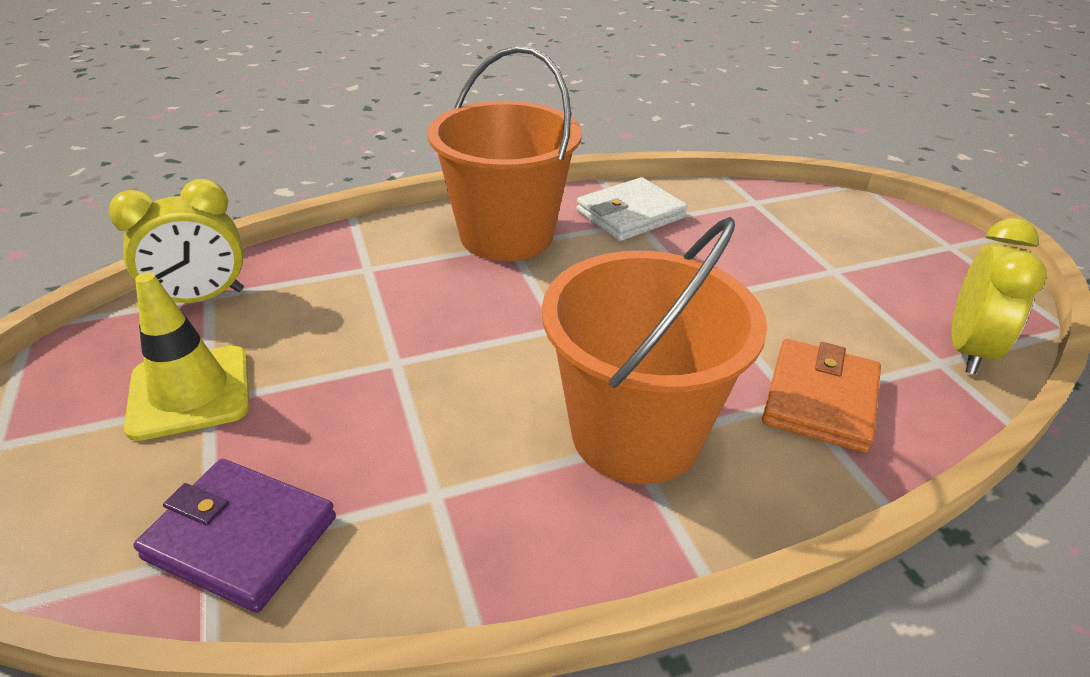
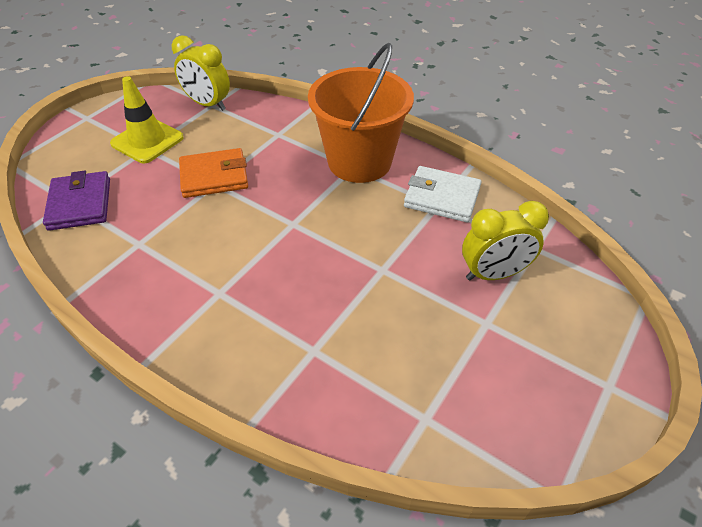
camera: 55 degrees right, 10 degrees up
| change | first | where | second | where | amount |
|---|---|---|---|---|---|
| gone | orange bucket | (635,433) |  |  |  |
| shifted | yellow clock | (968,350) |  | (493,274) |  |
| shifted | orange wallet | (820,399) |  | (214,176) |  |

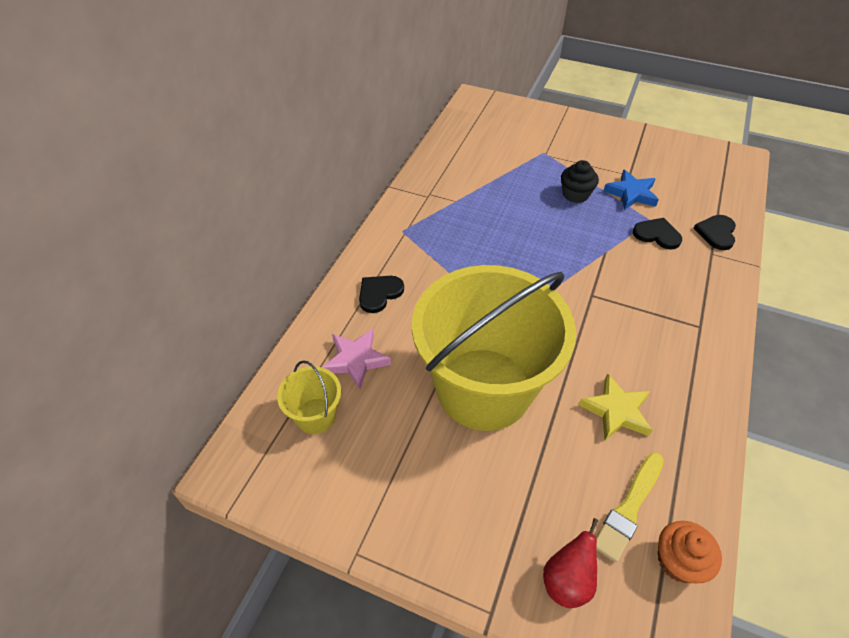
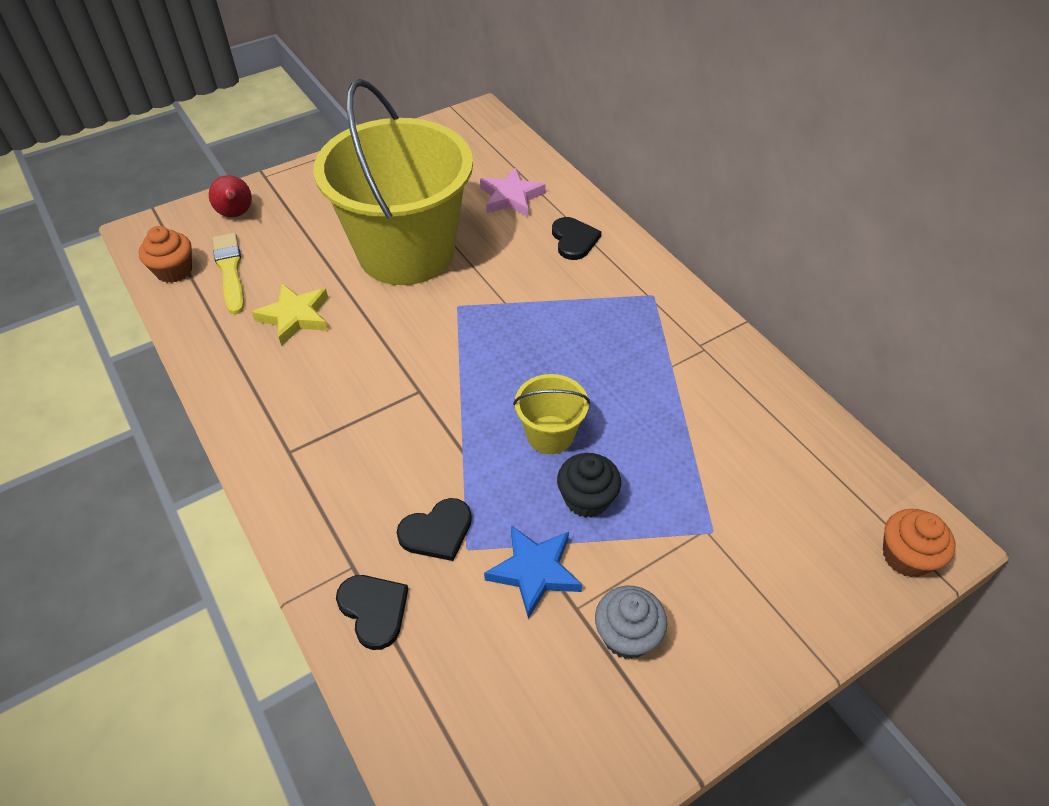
camera: 125 degrees right, 0 degrees up
| change | first | where | second | where | amount |
|---|---|---|---|---|---|
| shifted | yellow bucket | (315,416) |  | (550,434) |  |
| new |  |  | orange cupcake | (906,556) |  |
| new |  |  | grey cupcake | (627,635) |  |

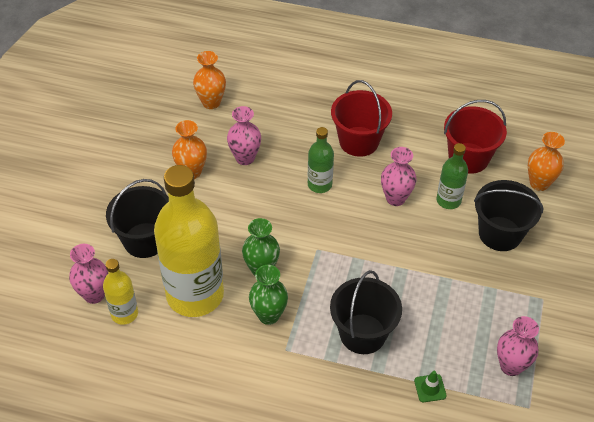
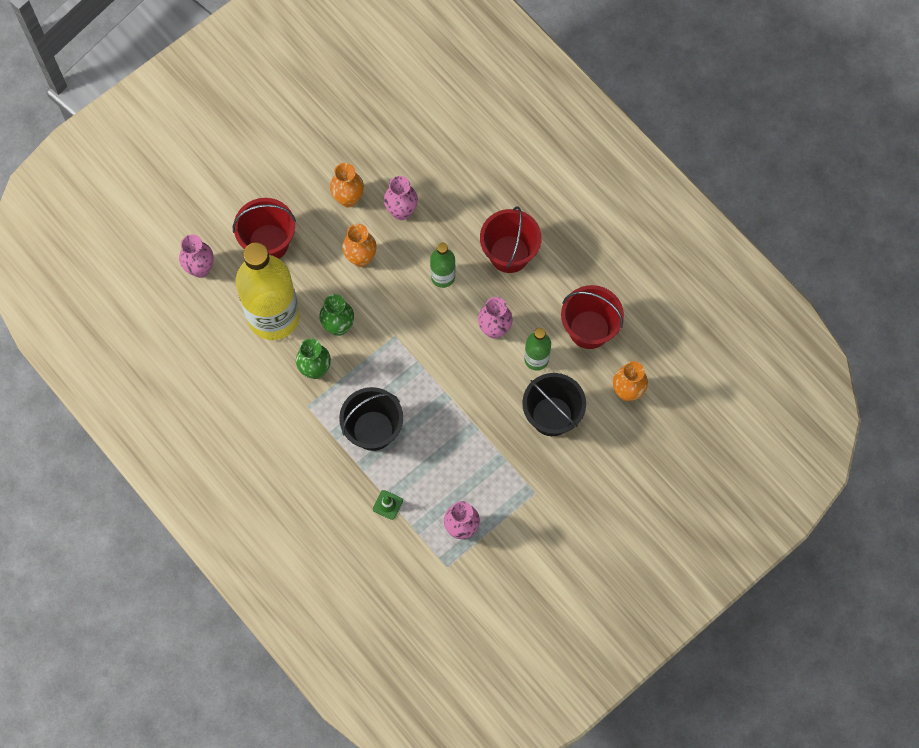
camera: 35 degrees right, 20 degrees up
| change | first | where | second | where | amount |
|---|---|---|---|---|---|
| shifted | orange vase | (211,103) |  | (361,258) |  |
| repainted | black bucket | (145,240) | red bucket | (268,243) |  |
| gone | yellow bottle | (124,314) |  |  |  |

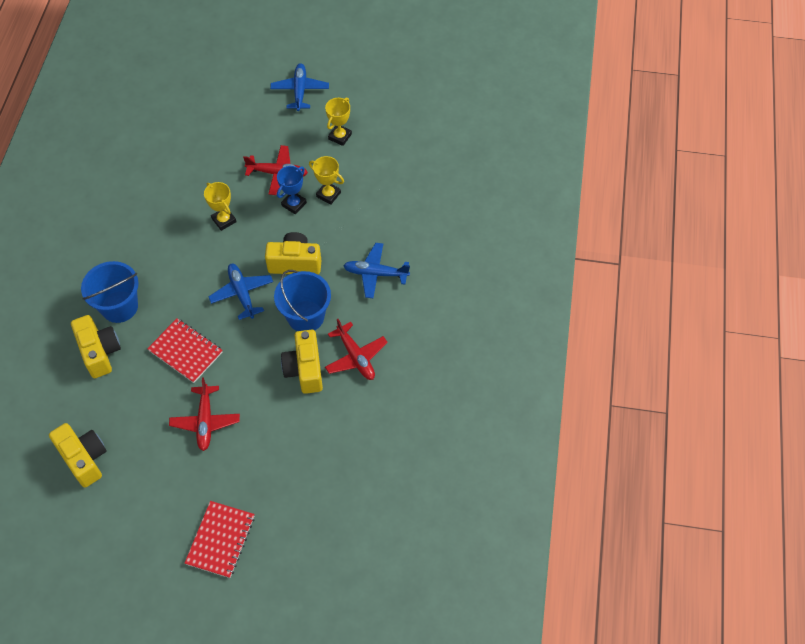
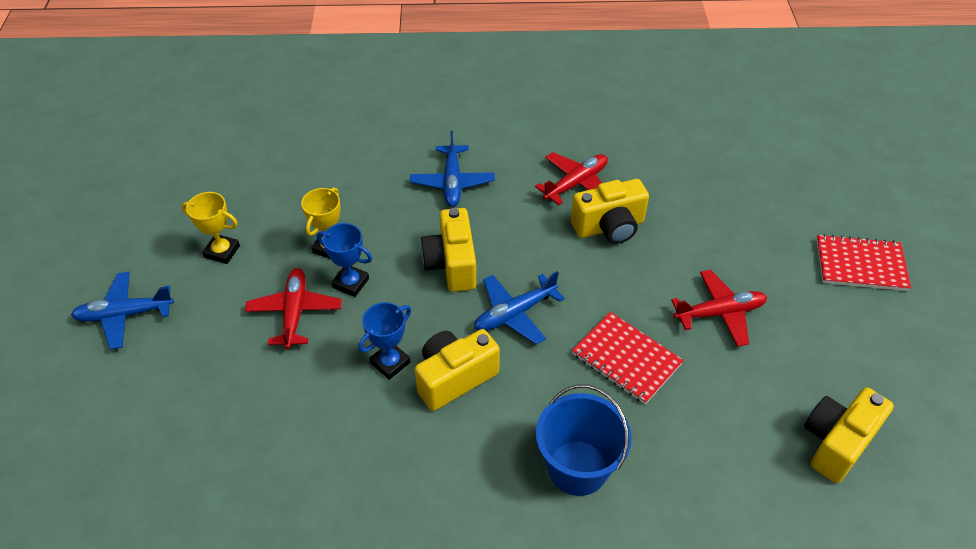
camera: 100 degrees left, 10 degrees down
| change | first | where | second | where | amount |
|---|---|---|---|---|---|
| repainted | yellow trophy | (224,220) | blue trophy | (390,363) |  |
| gone | blue bucket | (305,316) |  |  |  |
| shifted | yellow camera | (100,352) |  | (454,378) |  |
| rotated | red notebook | (186,351) |  | (626,359) | 75 degrees counterclockwise |

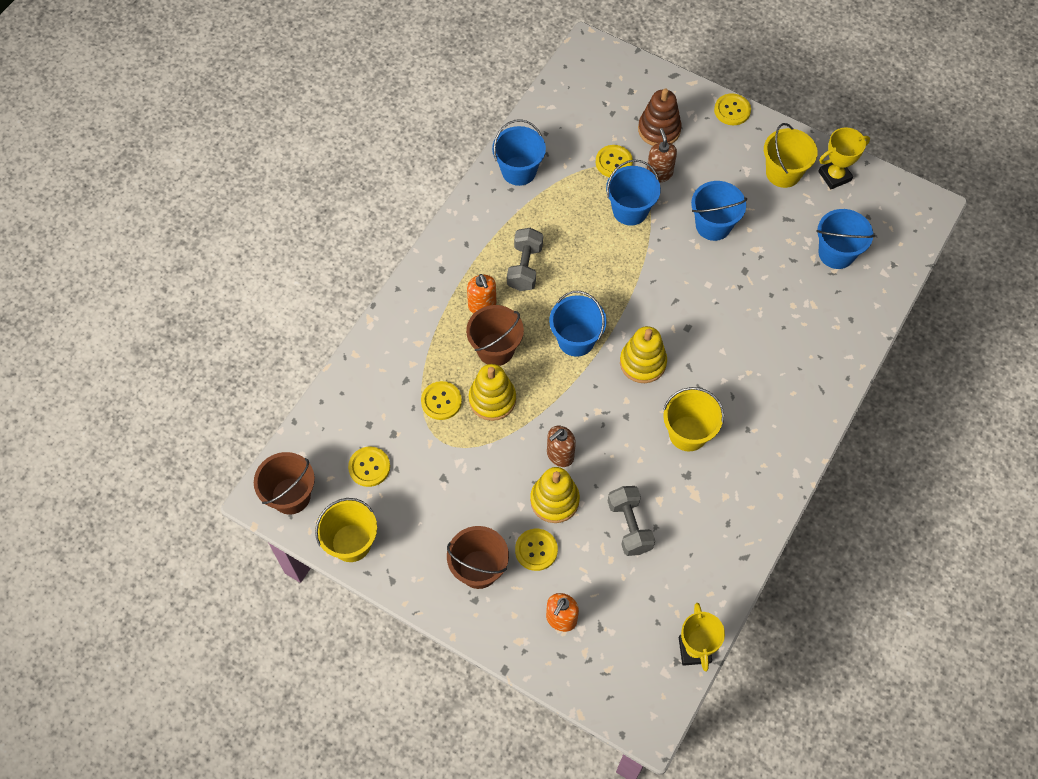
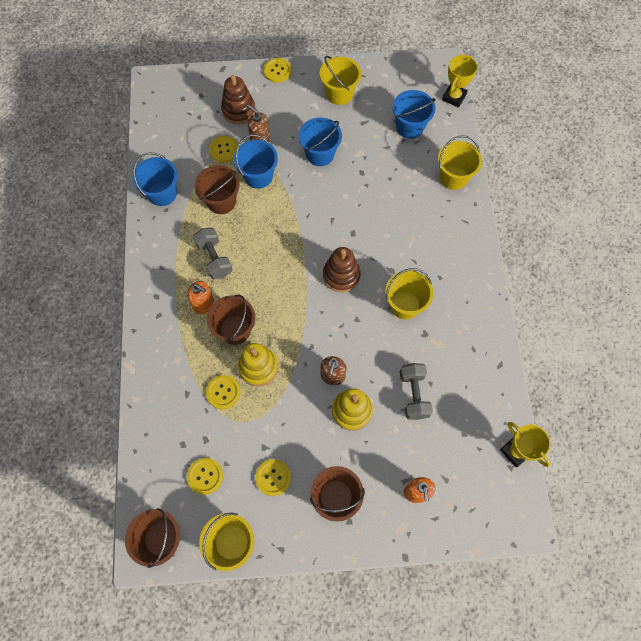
camera: 35 degrees left, 5 degrees up
| change | first | where | second | where | amount |
|---|---|---|---|---|---|
| shifted | yellow trophy | (834,176) |  | (454,97) |  |
| gone | blue bucket | (576,340) |  |  |  |
| repainted | yellow stacking toy | (642,362) | brown stacking toy | (341,275) |  |
| rotated | grey dumbbell | (629,526) |  | (413,394) | 45 degrees clockwise |
| shifted | yellow button | (536,550) |  | (273,477) |  |
| new |  |  | yellow bucket | (453,177) |  |
| new |  |  | brown bucket | (221,201) |  |

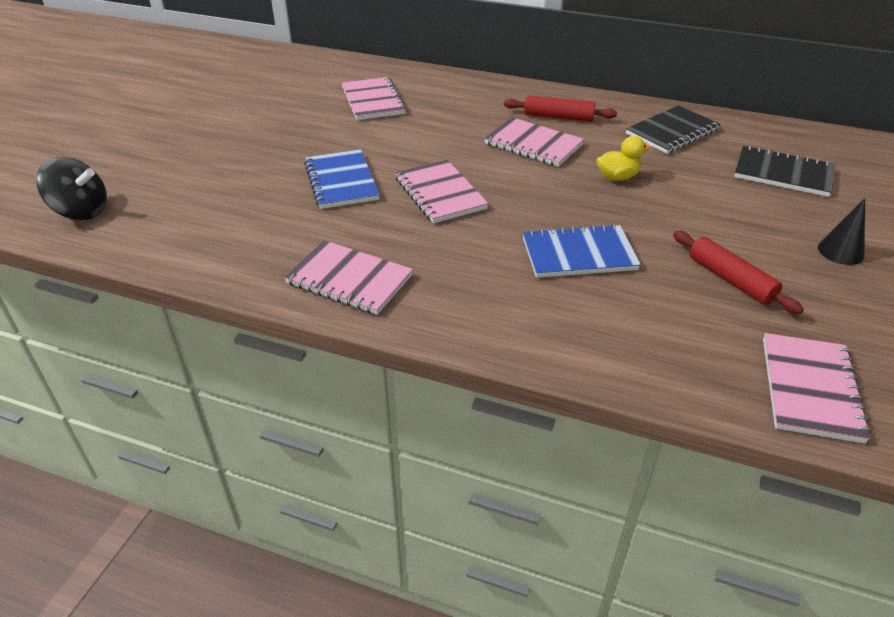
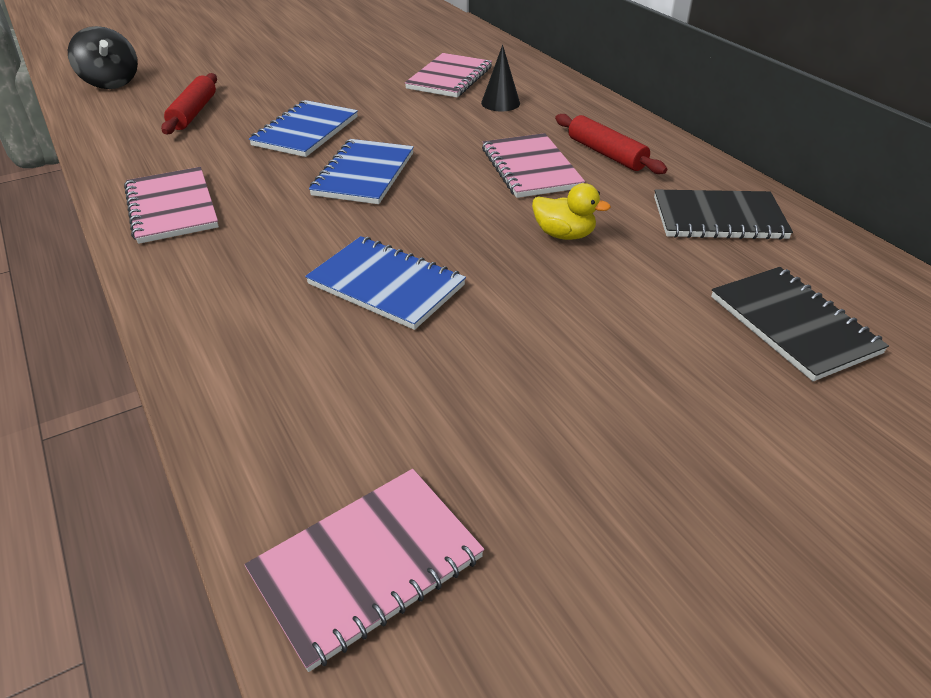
camera: 40 degrees right, 0 degrees up
| change | first | where | second | where | amount |
|---|---|---|---|---|---|
| repainted | pink notebook | (440,193) | blue notebook | (364,174) |  |
| shifted | black cone | (840,251) |  | (500,103) |  |
| shifted | red rolling pin | (730,279) |  | (193,112) |  |

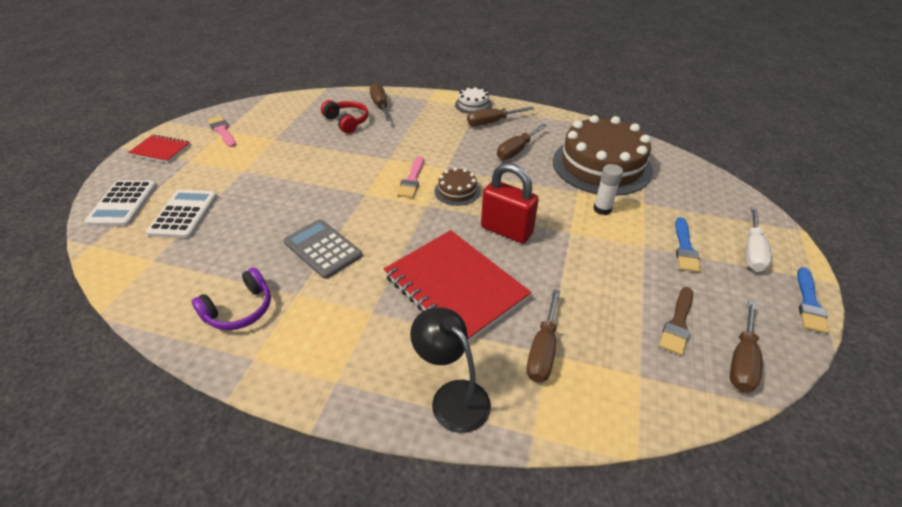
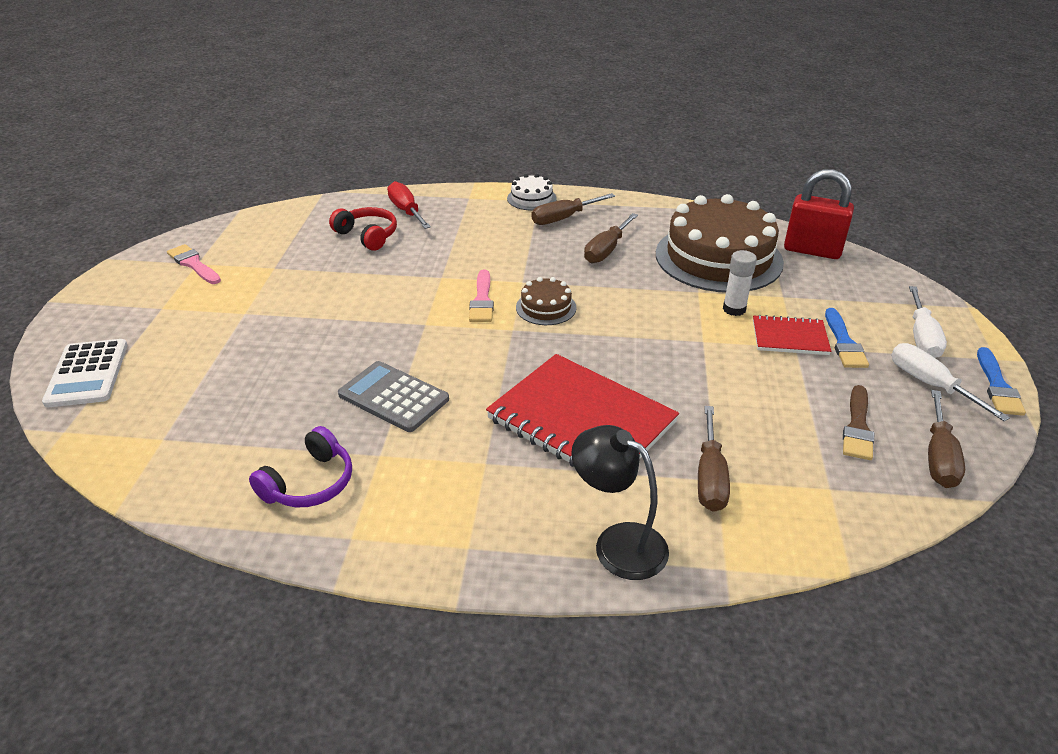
camera: 10 degrees left, 5 degrees down
| change | first | where | second | where | amount |
|---|---|---|---|---|---|
| repainted | brown screwdriver | (380,106) | red screwdriver | (406,211) |  |
| shifted | red notebook | (161,150) |  | (789,337) |  |
| shifted | red padlock | (506,230) |  | (812,250) |  |
| gone | white calculator | (184,214) |  |  |  |
| new |  |  | white screwdriver | (930,384) |  |

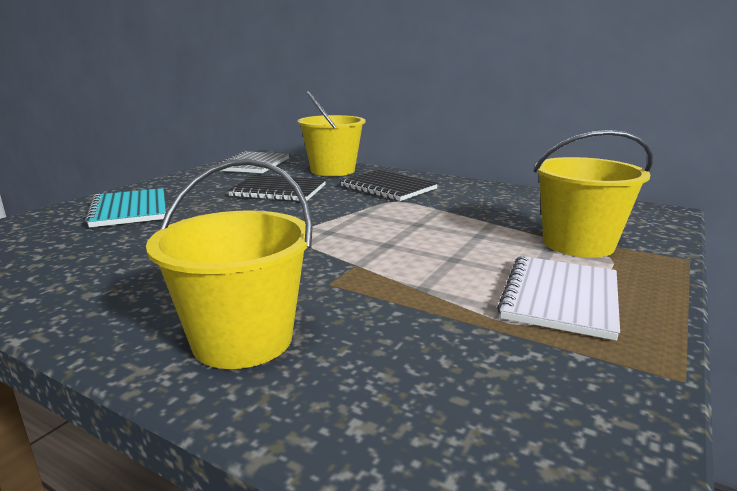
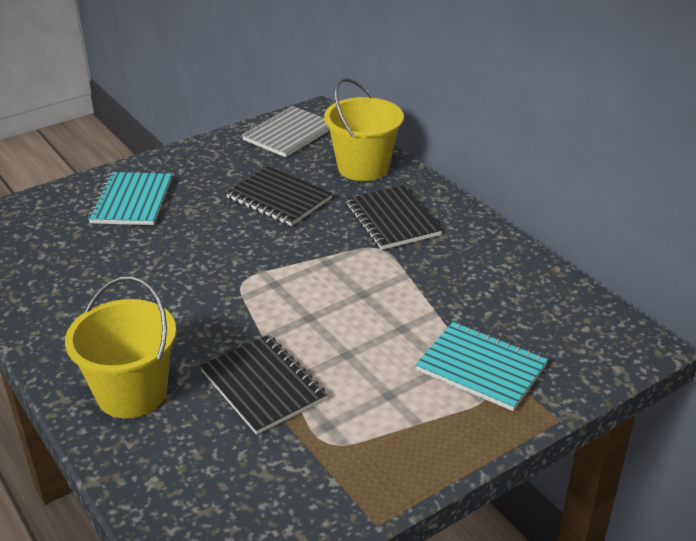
camera: 25 degrees right, 15 degrees up
| change | first | where | second | where | amount |
|---|---|---|---|---|---|
| swapped | yellow bucket | (578,244) | turquoise notebook | (481,368) |  |
| gone | white notebook | (561,298) |  |  |  |
| new |  |  | black notebook | (263,386) |  |

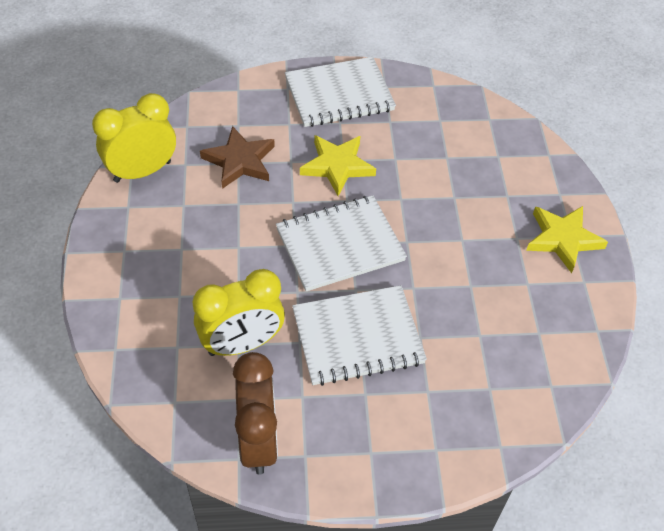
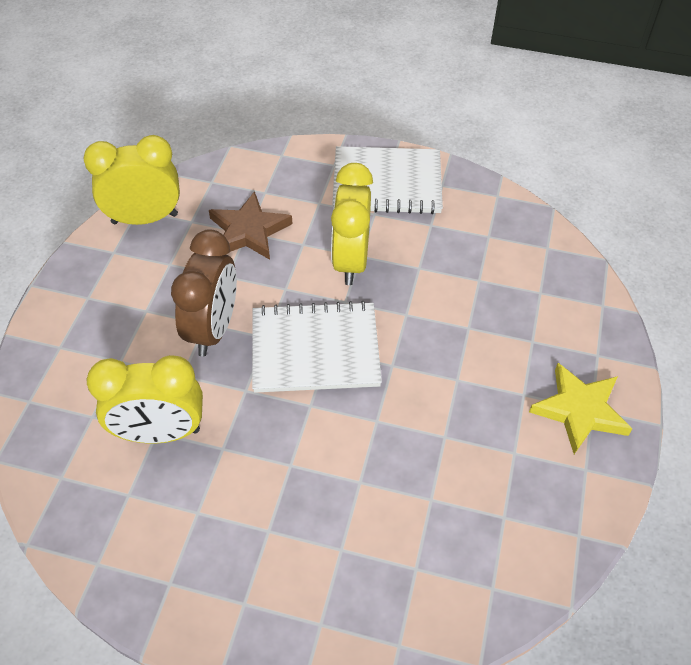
camera: 20 degrees right, 0 degrees up
| change | first | where | second | where | amount |
|---|---|---|---|---|---|
| swapped | yellow star | (337,166) | yellow clock | (350,261) |  |
| gone | white notebook | (357,337) |  |  |  |
| shifted | brown clock | (258,440) |  | (213,329) |  |

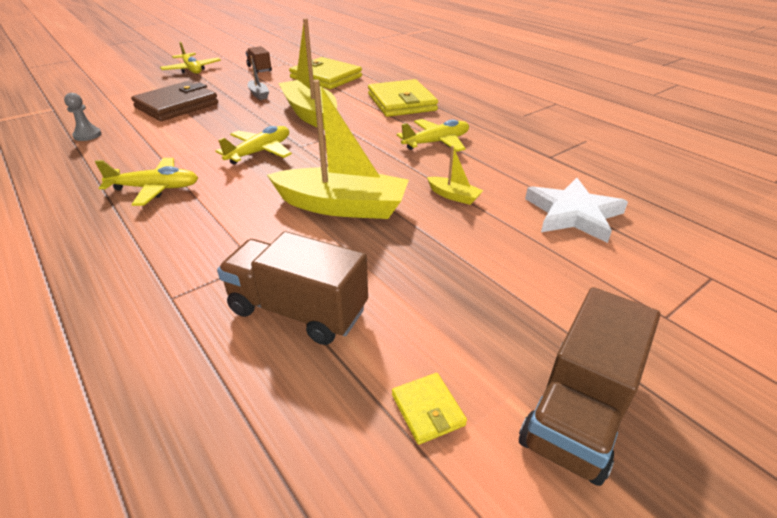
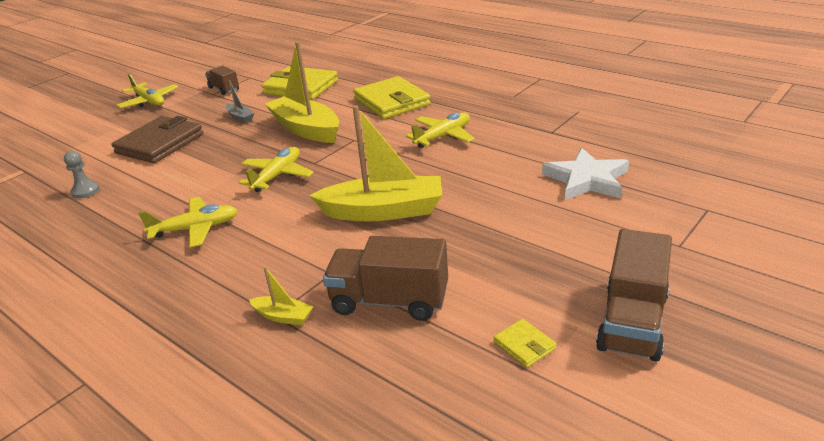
camera: 10 degrees left, 5 degrees down
| change | first | where | second | where | amount |
|---|---|---|---|---|---|
| shifted | yellow boat | (453,196) |  | (283,316) |  |

